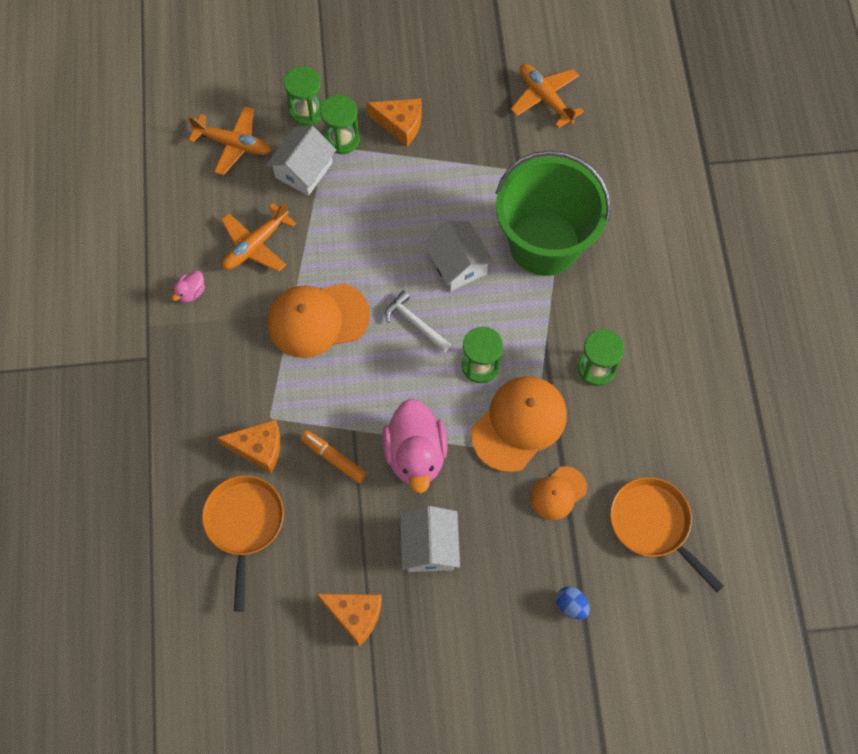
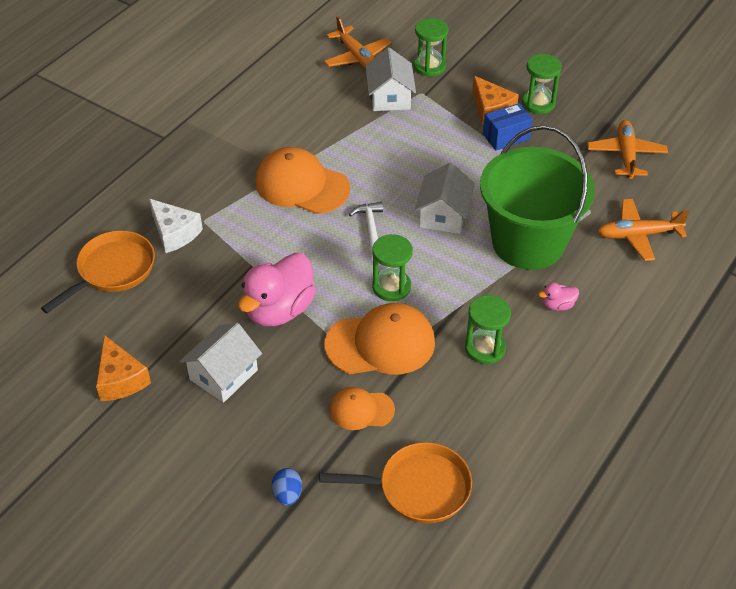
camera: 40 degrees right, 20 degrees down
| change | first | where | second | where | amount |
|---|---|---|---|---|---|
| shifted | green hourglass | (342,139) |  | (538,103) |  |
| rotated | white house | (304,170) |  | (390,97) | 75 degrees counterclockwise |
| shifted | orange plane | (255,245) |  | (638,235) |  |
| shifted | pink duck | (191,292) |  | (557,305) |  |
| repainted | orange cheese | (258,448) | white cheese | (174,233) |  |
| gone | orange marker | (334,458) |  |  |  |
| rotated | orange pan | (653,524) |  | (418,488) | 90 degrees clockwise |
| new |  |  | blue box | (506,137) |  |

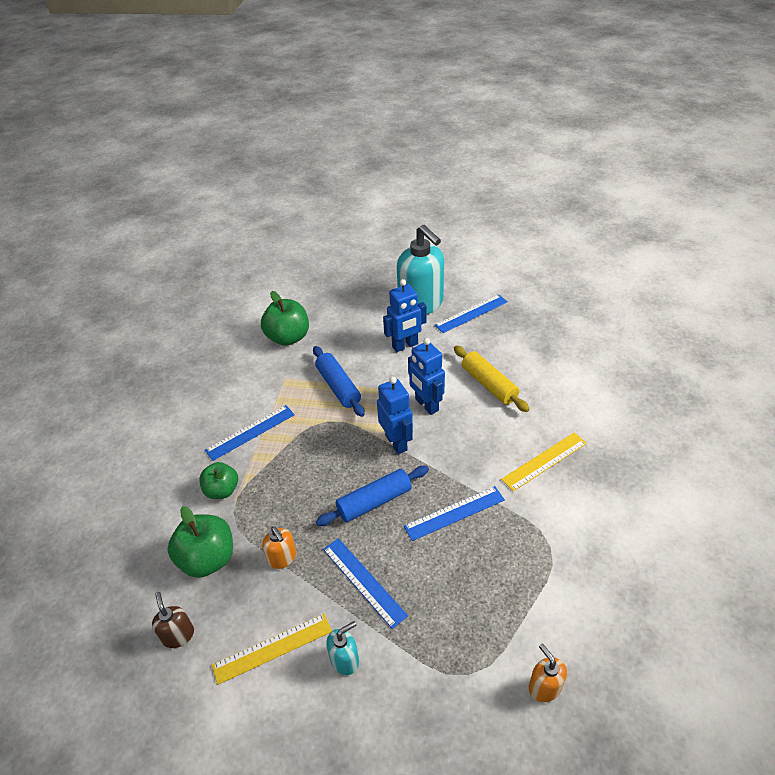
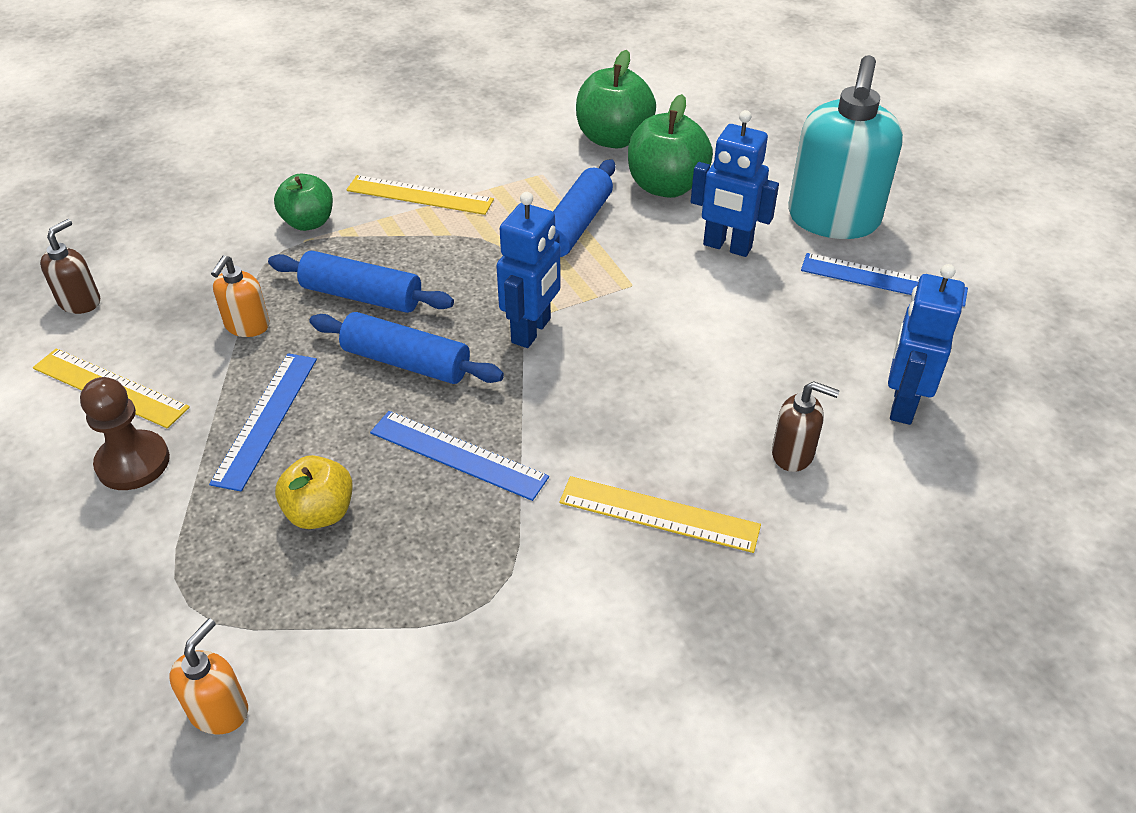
camera: 50 degrees right, 0 degrees up
| change | first | where | second | where | amount |
|---|---|---|---|---|---|
| shifted | blue robot | (426,405) |  | (902,404) |  |
| gone | yellow rolling pin | (489,384) |  |  |  |
| repainted | blue ruler | (250,432) | yellow ruler | (419,195) |  |
| shifted | green apple | (208,559) |  | (666,186) |  |
| swapped | turquoise soap dispenser | (345,660) | brown pawn | (133,462) |  |
| new |  |  | blue rolling pin | (361,296) |  |
| new |  |  | brown soap dispenser | (793,454) |  |
| new |  |  | yellow apple | (320,512) |  |

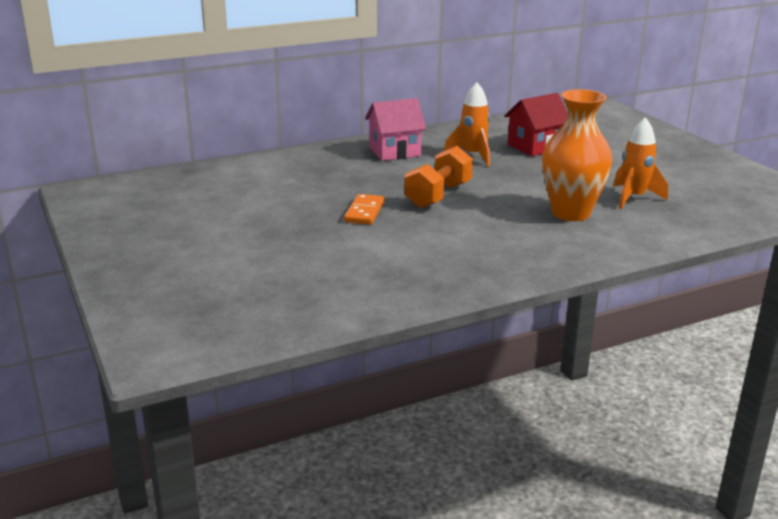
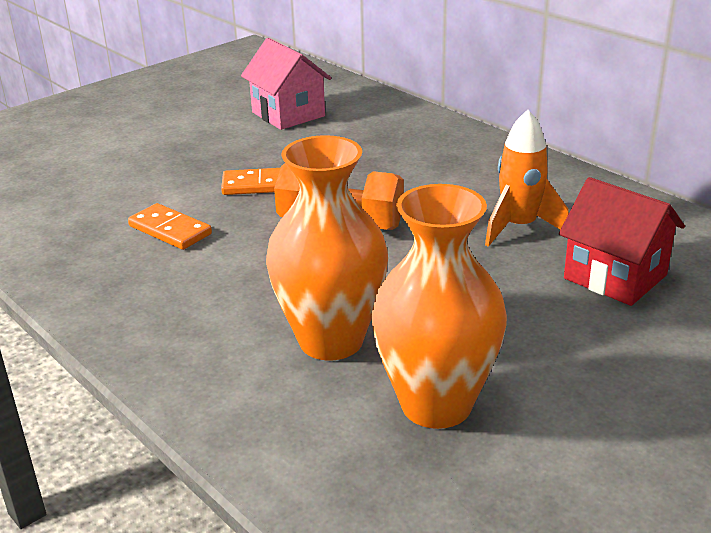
camera: 75 degrees right, 5 degrees up
| change | first | where | second | where | amount |
|---|---|---|---|---|---|
| shifted | pink house | (394,152) |  | (288,114) |  |
| swapped | orange rocket | (633,198) | orange vase | (436,404) |  |
| new |  |  | orange domino | (170,230) |  |

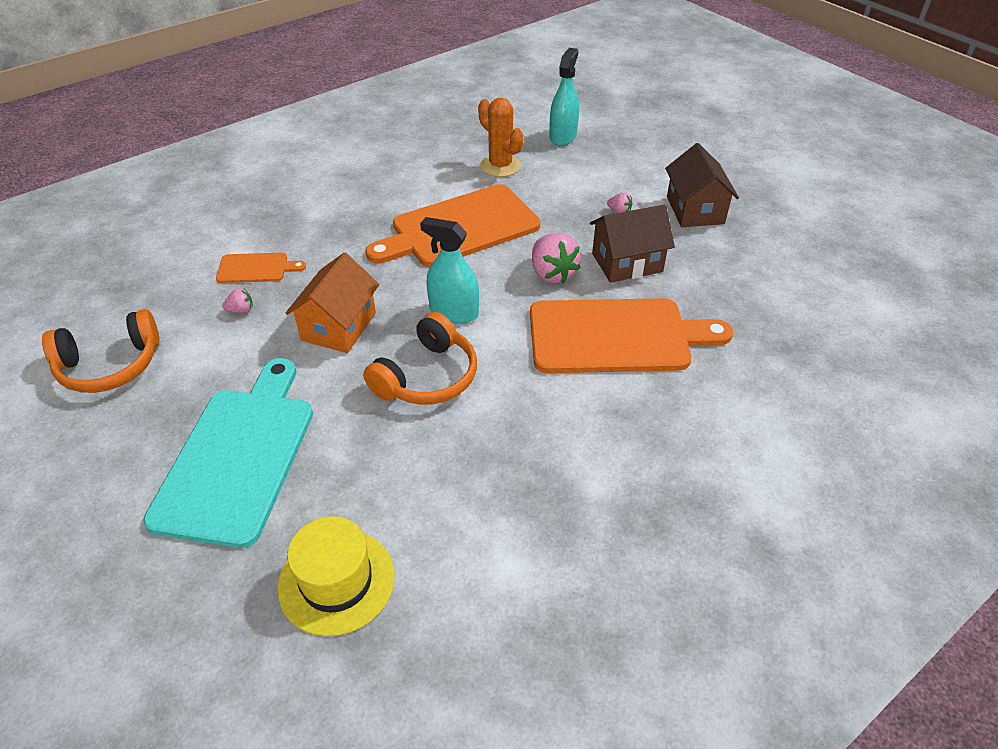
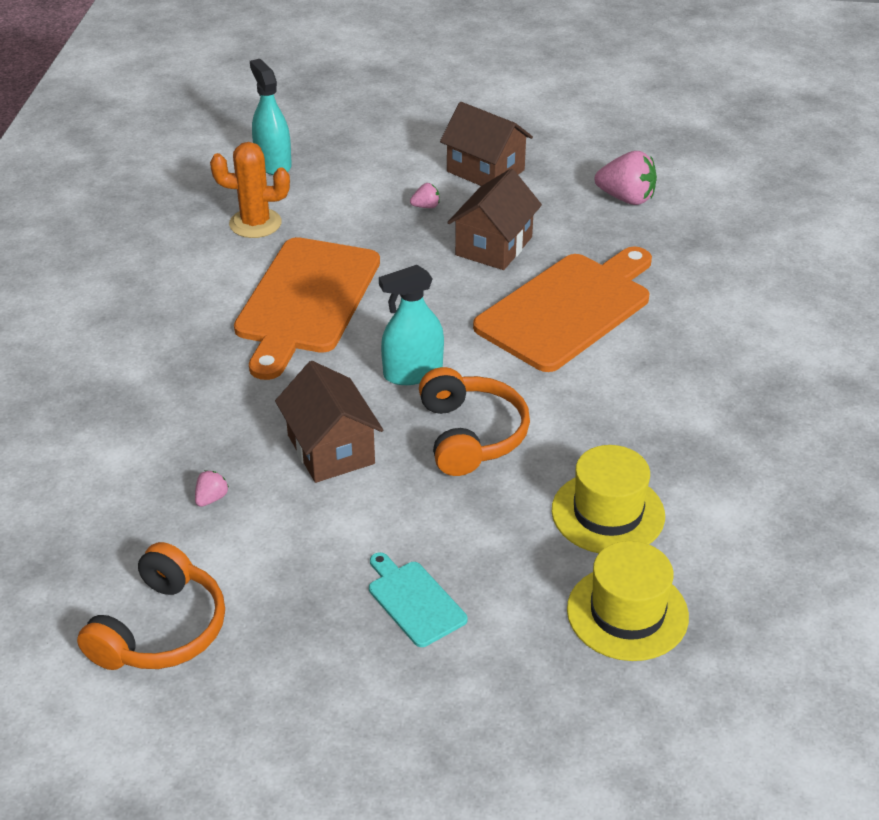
camera: 45 degrees left, 5 degrees down
| change | first | where | second | where | amount |
|---|---|---|---|---|---|
| shifted | pink strawberry | (552,273) |  | (626,198) |  |
| gone | orange cutting board | (256,268) |  |  |  |
| repainted | orange house | (338,326) | brown house | (330,449) |  |
| scaled | turquoise cutting board | (238,457) |  | (414,601) | x0.47 |
| new |  |  | yellow hat | (608,513) |  |

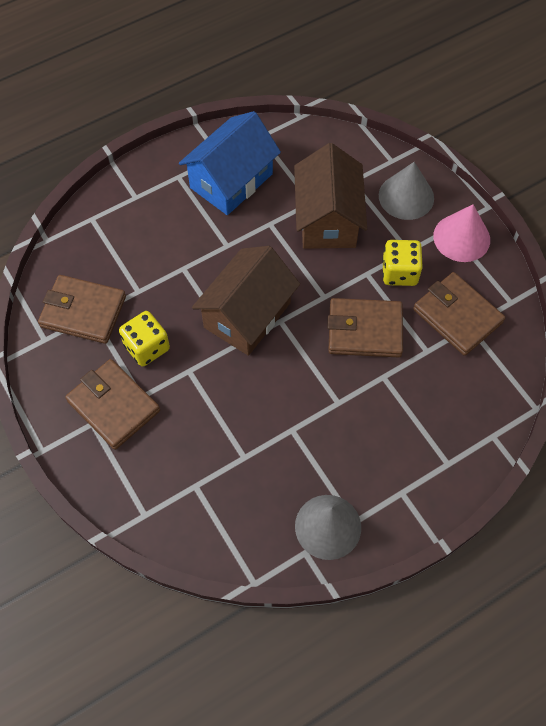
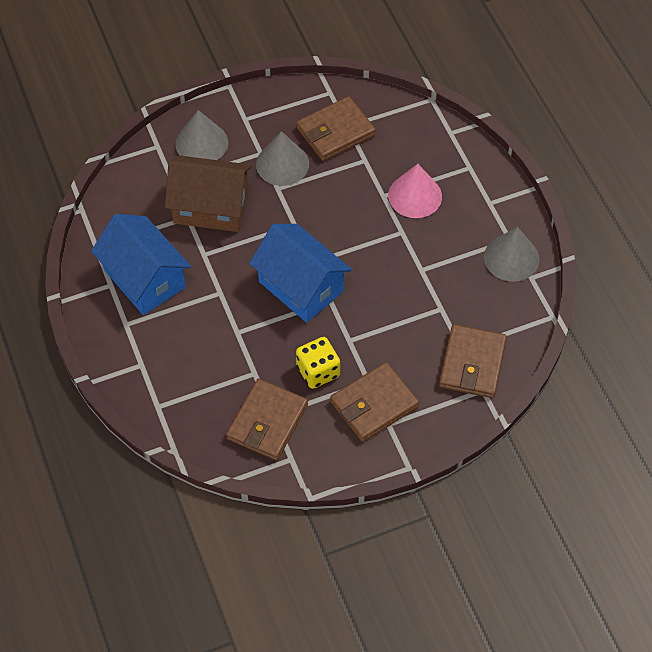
camera: 80 degrees left, 5 degrees down
| change | first | where | second | where | amount |
|---|---|---|---|---|---|
| shifted | pink cone | (461,237) |  | (415,195) |  |
| swapped | yellow dice | (399,272) | grey cone | (282,164) |  |
| repainted | brown house | (247,315) | blue house | (301,286) |  |
| shifted | brown wallet | (364,330) |  | (472,364) |  |

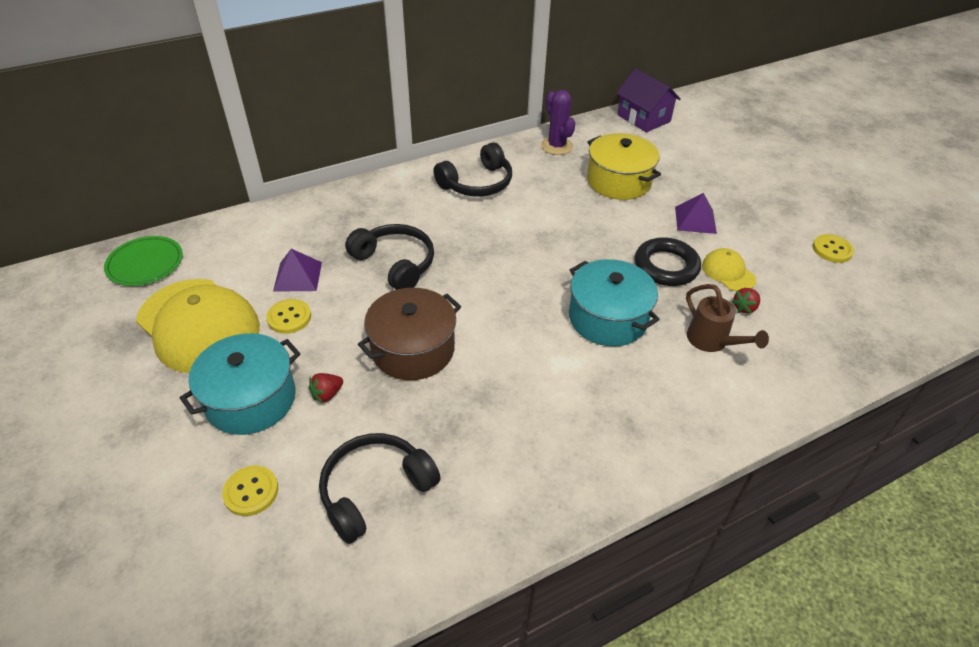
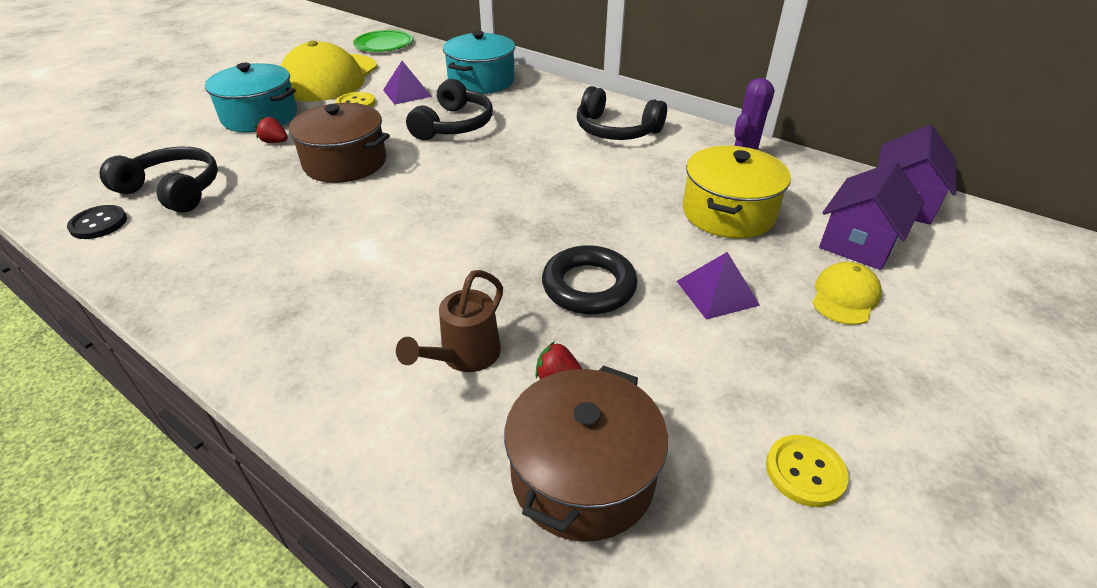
camera: 65 degrees right, 5 degrees down
| change | first | where | second | where | amount |
|---|---|---|---|---|---|
| shifted | yellow cap | (728,272) |  | (845,297) |  |
| shifted | turquoise pot | (608,318) |  | (481,81) |  |
| gone | yellow button | (251,491) |  |  |  |
| new |  |  | purple house | (859,242) |  |
| new |  |  | black button | (99,224) |  |
| new |  |  | brown pot | (583,475) |  |

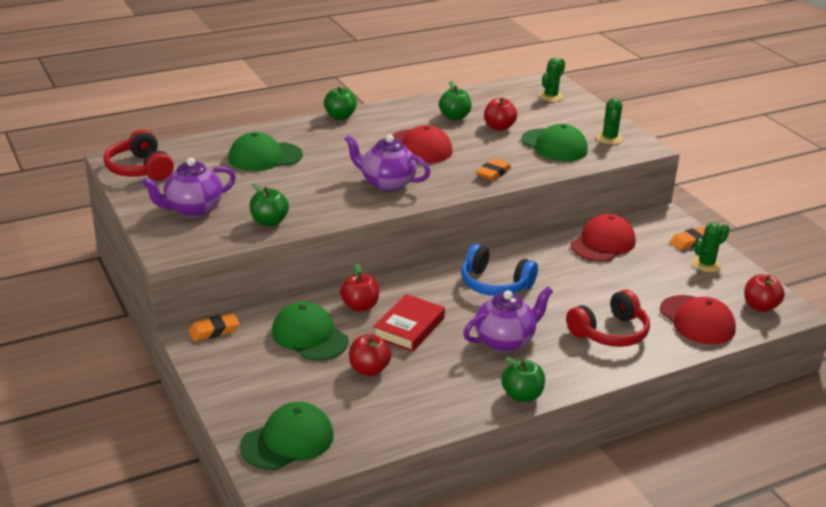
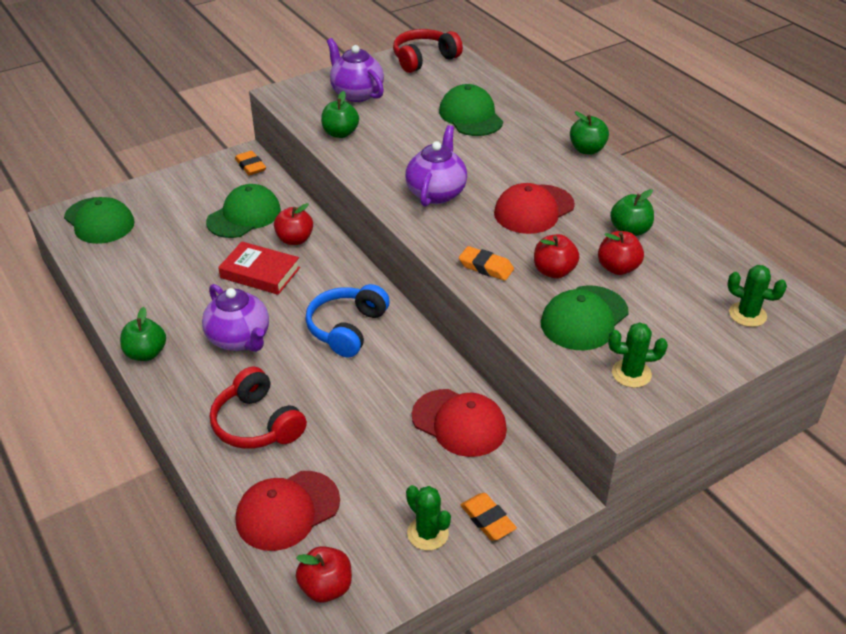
camera: 85 degrees right, 10 degrees up
| change | first | where | second | where | amount |
|---|---|---|---|---|---|
| shifted | red apple | (369,370) |  | (554,271) |  |

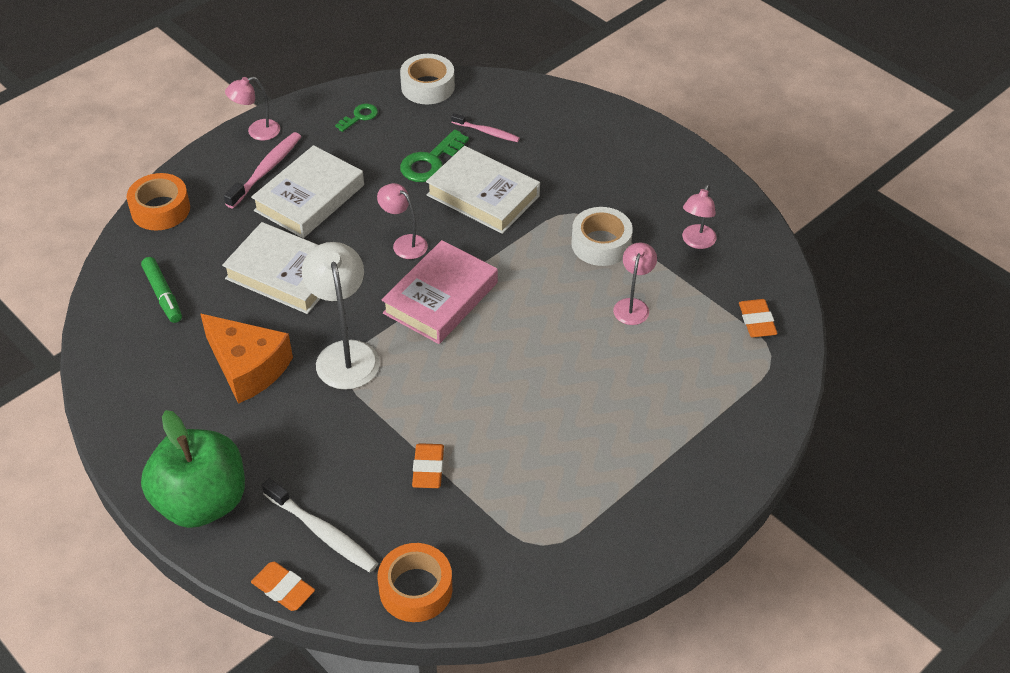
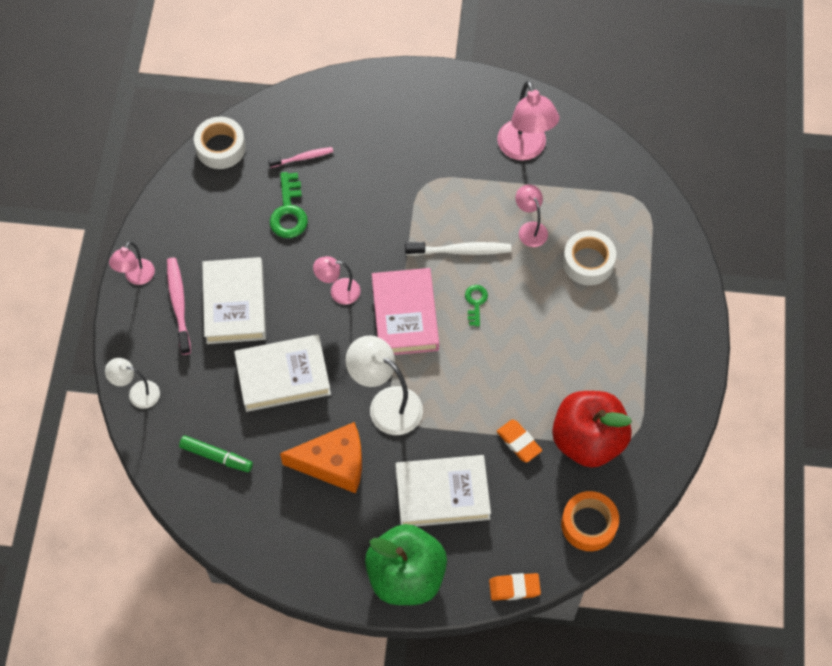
camera: 40 degrees left, 15 degrees up
| change | first | where | second | where | amount |
|---|---|---|---|---|---|
| shifted | green key | (359,117) |  | (475,302) |  |
| shifted | white book | (483,195) |  | (442,494) |  |
| swapped | orange tape | (160,209) | white lamp | (137,393) |  |
| scaled | pink lamp | (696,242) |  | (525,149) | x1.71 |
| shifted | white tape | (601,244) |  | (588,262) |  |
| gone | orange eraser | (756,321) |  |  |  |
| shifted | white toothbrush | (322,532) |  | (460,251) |  |
| new |  |  | red apple | (588,440) |  |

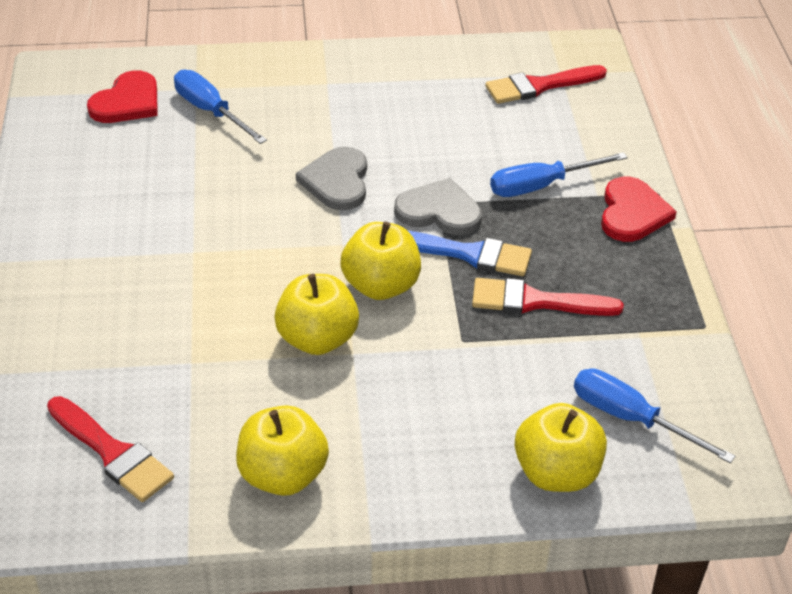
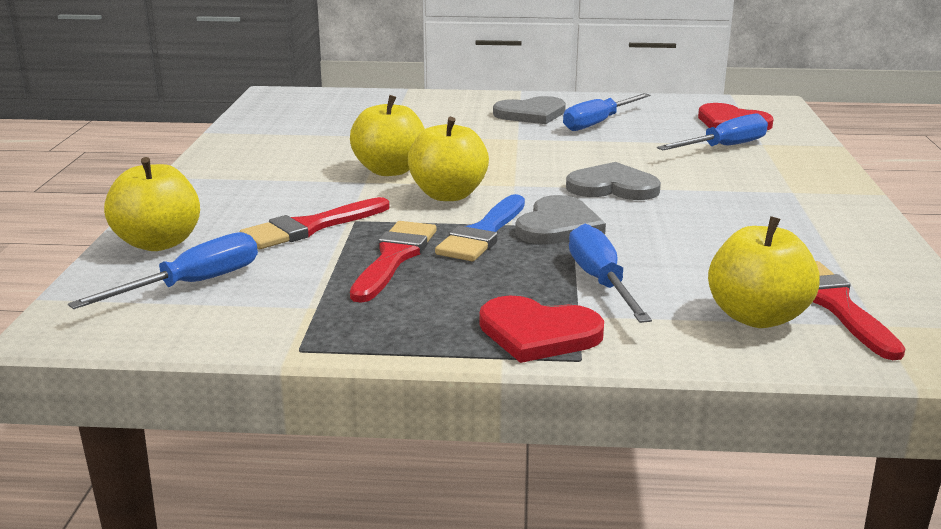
camera: 100 degrees right, 20 degrees down
| change | first | where | second | where | amount |
|---|---|---|---|---|---|
| shifted | red brush | (112,453) |  | (310,227) |  |
| shifted | yellow apple | (283,475) |  | (756,317) |  |
| new |  |  | blue screwdriver | (598,123) |  |
| new |  |  | grey heart | (531,114) |  |

